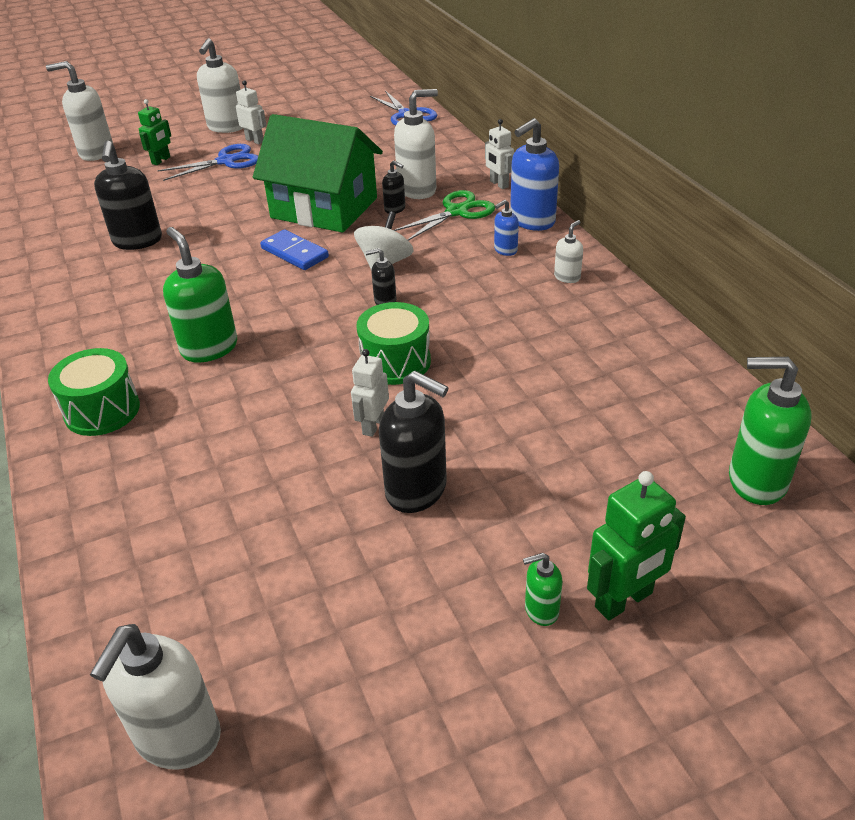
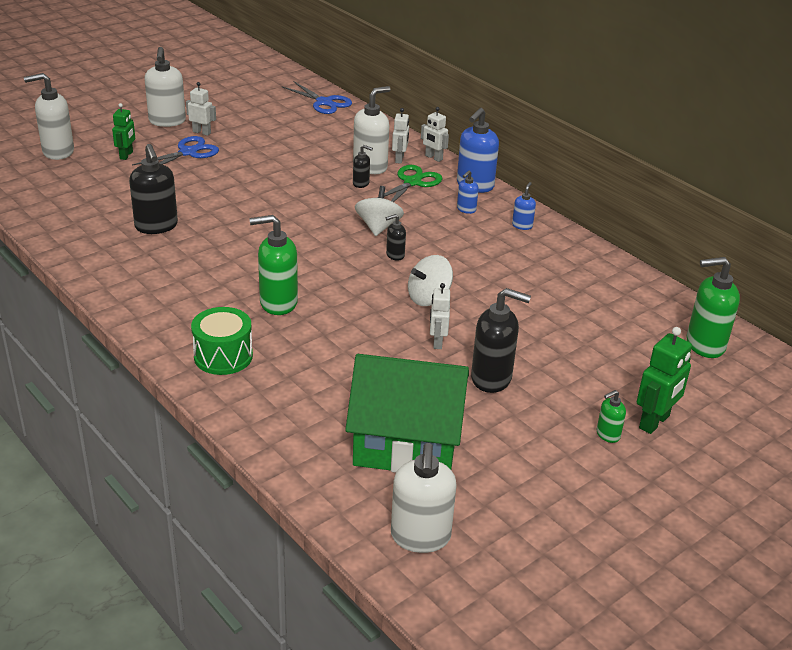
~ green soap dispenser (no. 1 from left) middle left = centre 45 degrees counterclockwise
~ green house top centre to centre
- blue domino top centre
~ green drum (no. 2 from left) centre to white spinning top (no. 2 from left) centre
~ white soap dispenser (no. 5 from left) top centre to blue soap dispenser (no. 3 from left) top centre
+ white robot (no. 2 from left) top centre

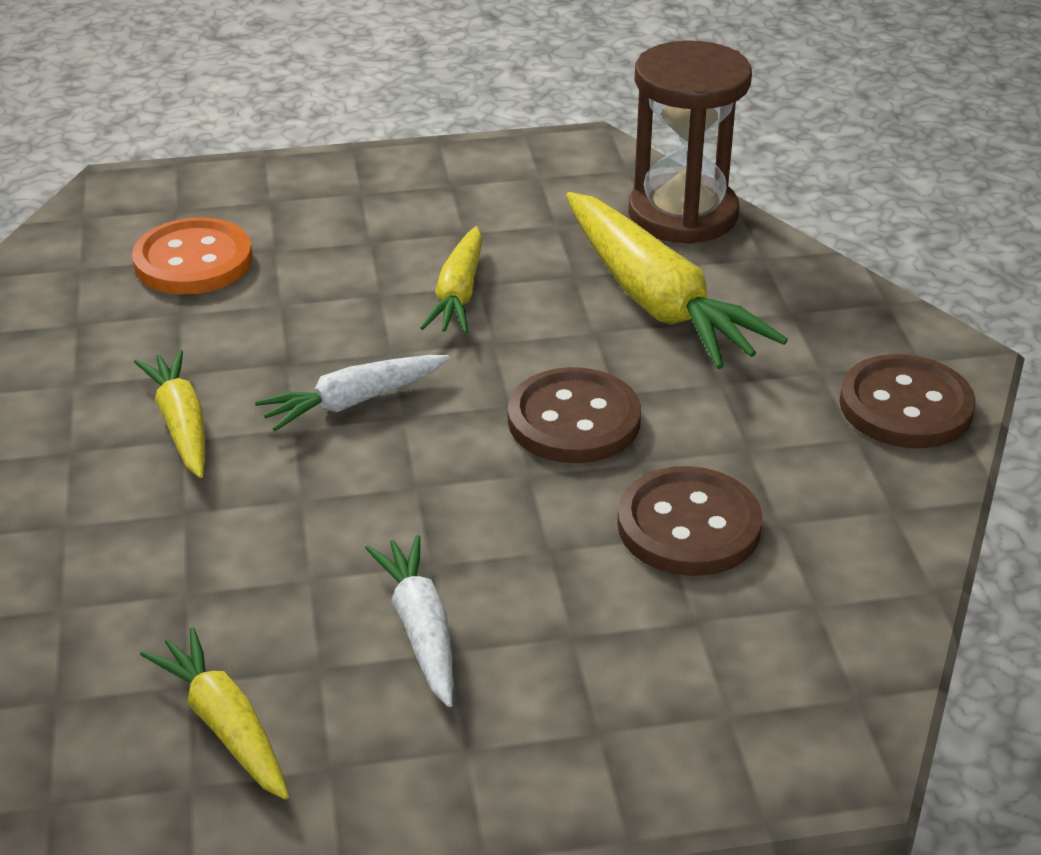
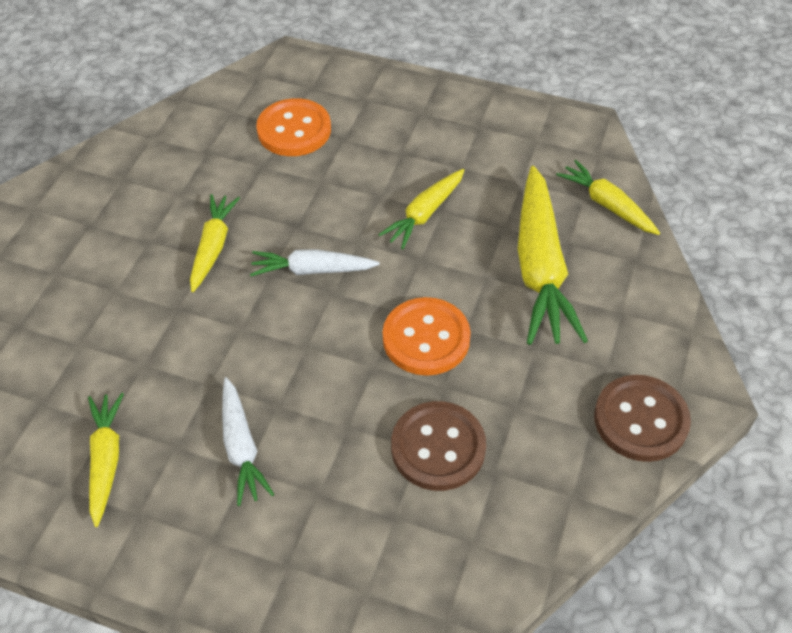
~ white carrot (no. 2 from left in the first image) bottom centre = bottom left 150 degrees clockwise
~ brown button (no. 1 from left) centre to orange button (no. 2 from left) centre
~ brown hourglass top centre to yellow carrot (no. 5 from left) top right

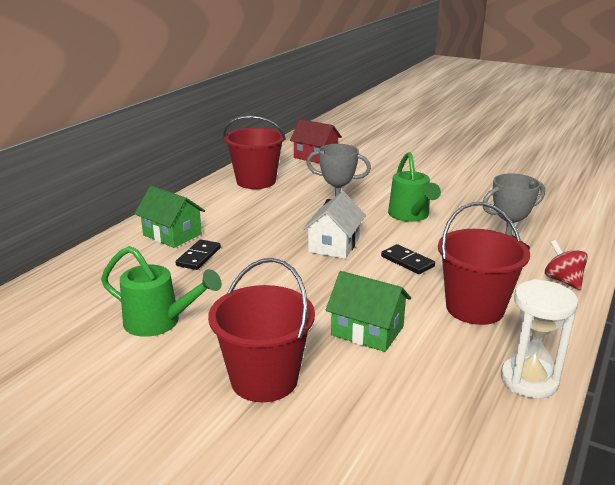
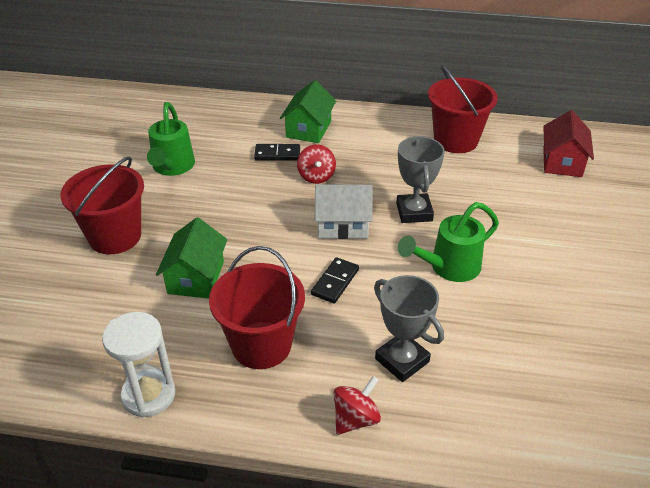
+ red spinning top (no. 1 from left) centre

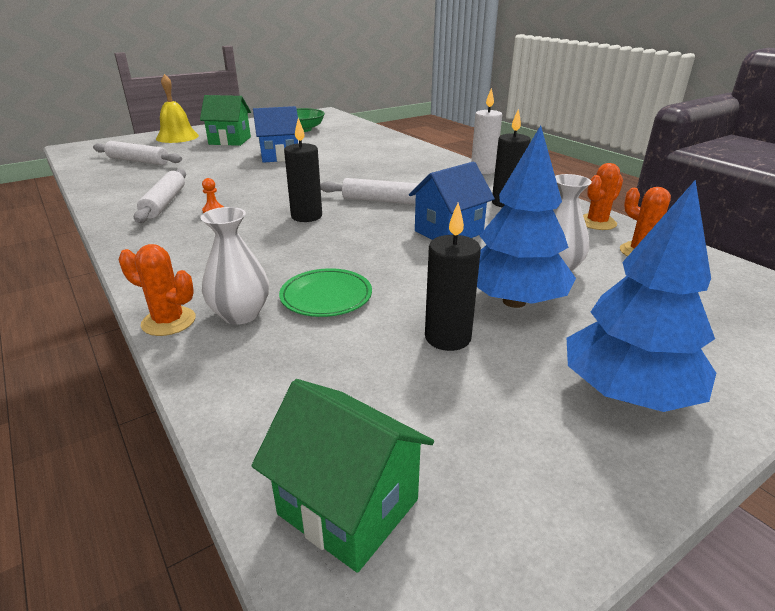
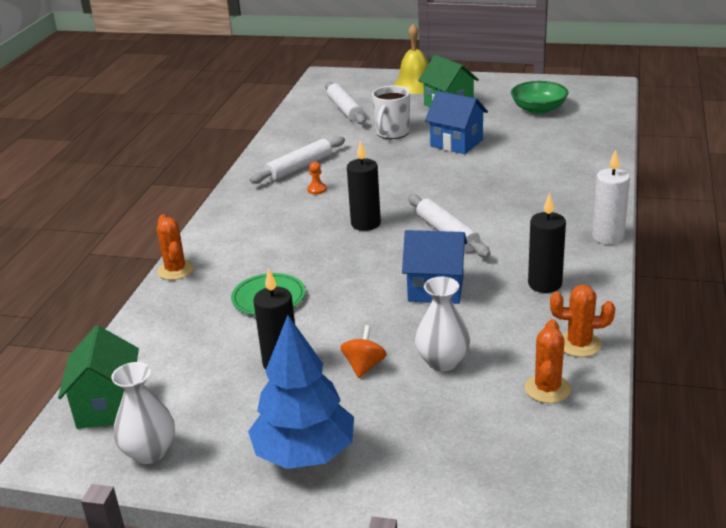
~ white vase (no. 1 from left) middle left to bottom left
~ blue tree (no. 1 from left) middle right to orange spinning top centre
+ white mug top centre

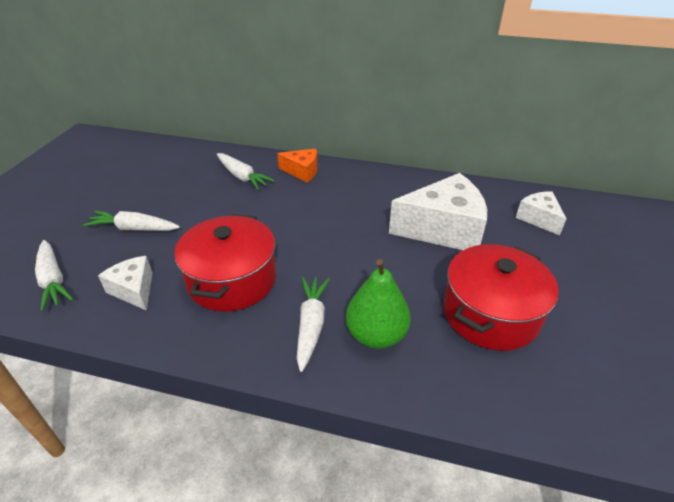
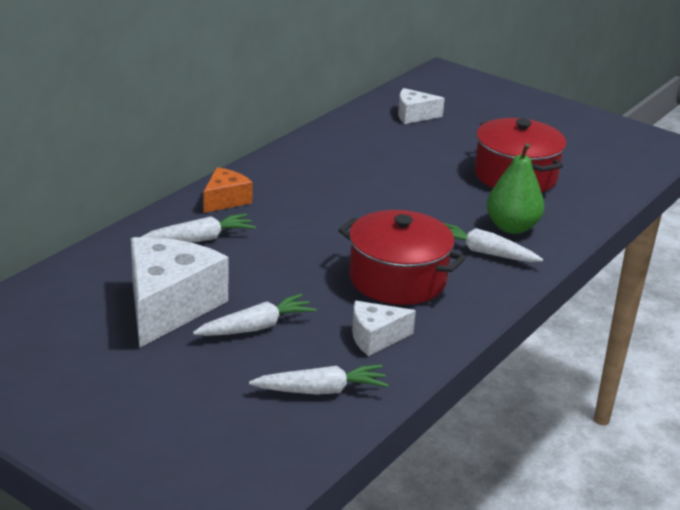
~ white carrot (no. 2 from left) middle left = centre 150 degrees counterclockwise
~ white cheese (no. 2 from left in the first image) centre to white cheese (no. 1 from left) middle left

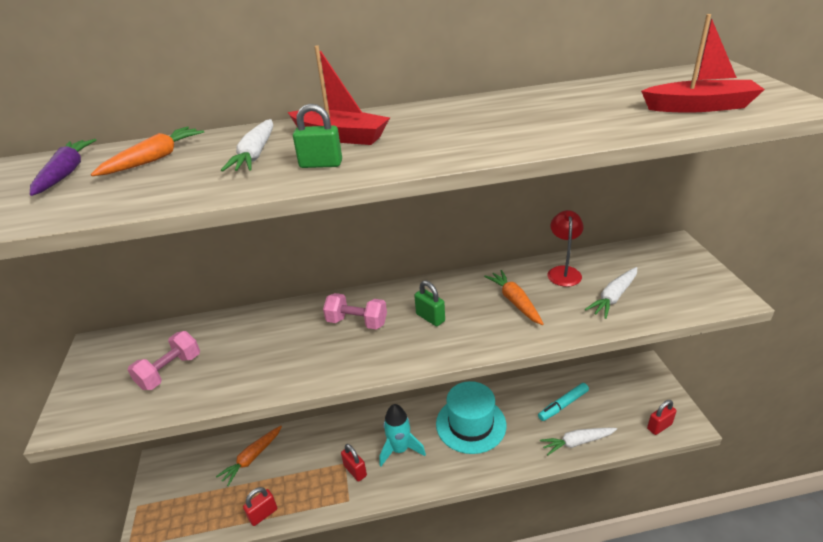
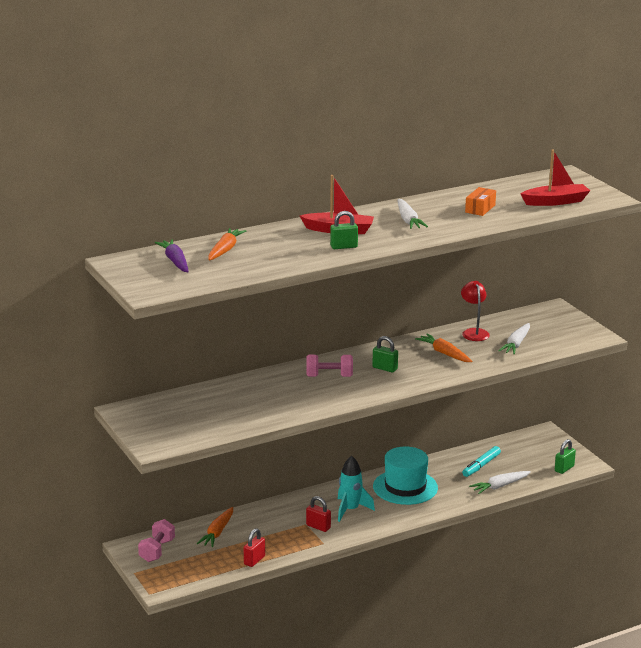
~ pink dumbbell (no. 1 from left) middle left to bottom left
~ white carrot (no. 1 from left) top left to top centre
~ red padlock (no. 3 from left) bottom right to green padlock (no. 3 from left) bottom right
+ orange box top right

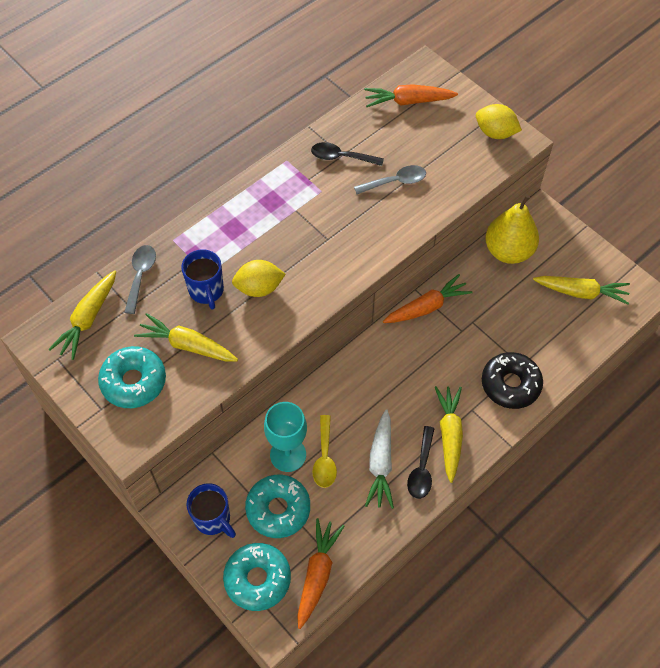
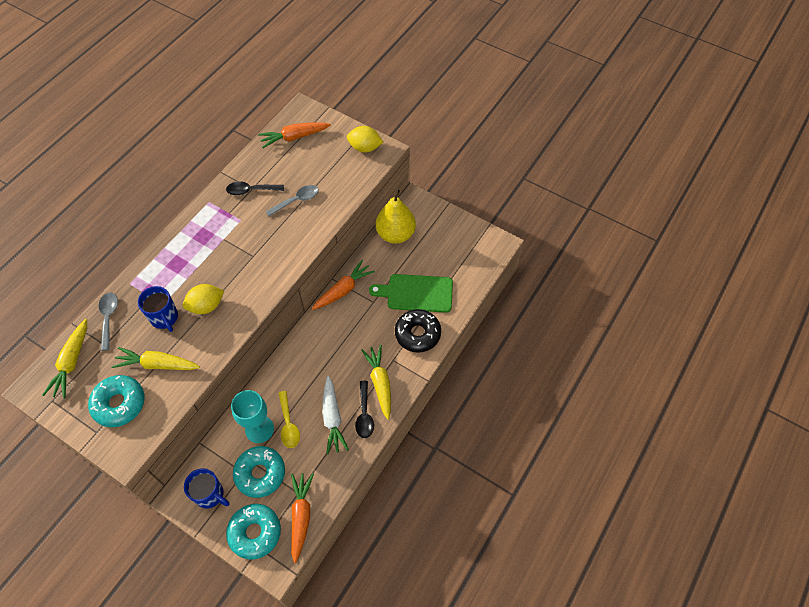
- yellow carrot (no. 4 from left) middle right
+ green cutting board centre

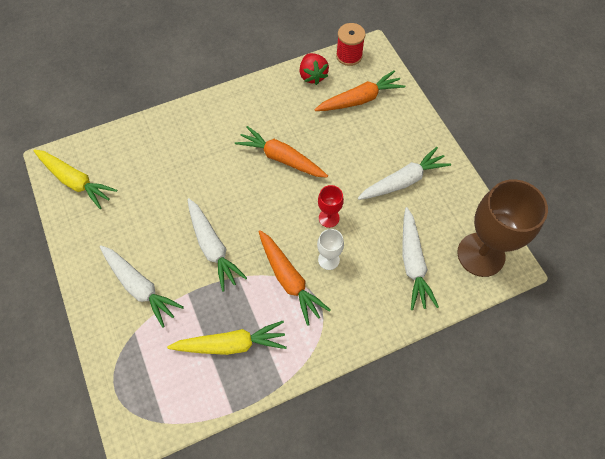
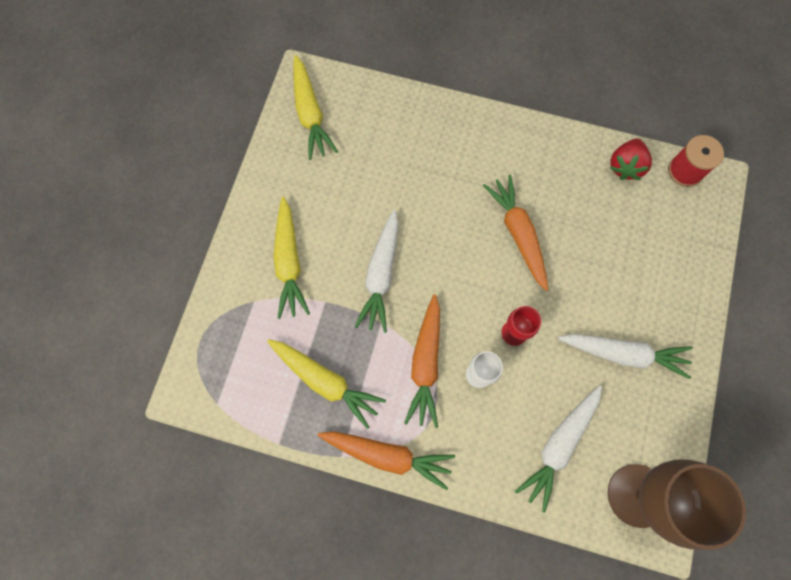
~ white carrot (no. 1 from left) middle left to yellow carrot (no. 1 from left) centre
~ orange carrot (no. 3 from left in the first image) top centre to orange carrot (no. 1 from left) bottom centre

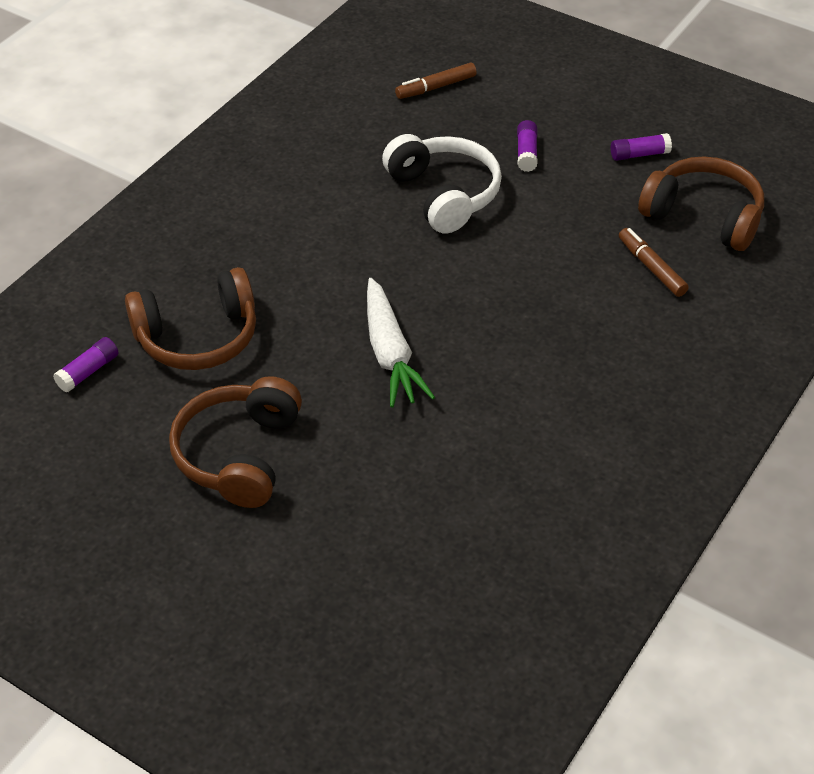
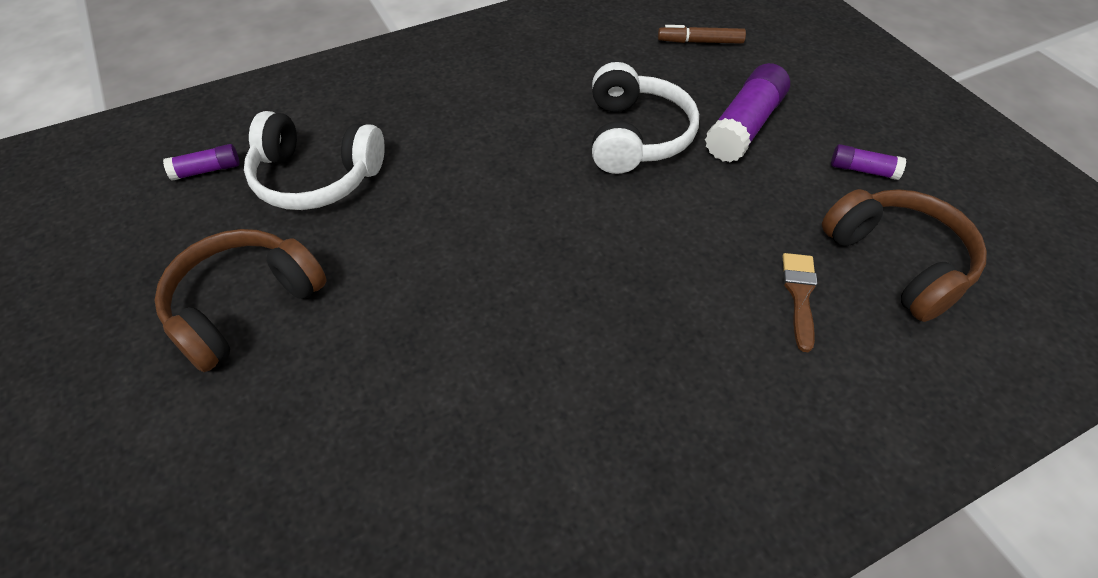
~ brown headphones (no. 1 from left) middle left to white headphones (no. 1 from left) top left
- white carrot centre
~ purple glue stick (no. 2 from left) top centre = top right x1.91
~ brown marker (no. 2 from left) middle right to brown brush middle right

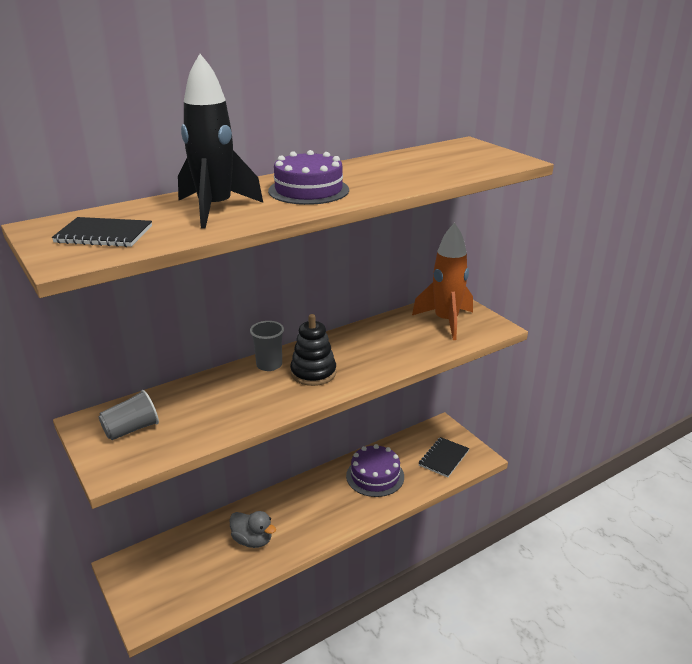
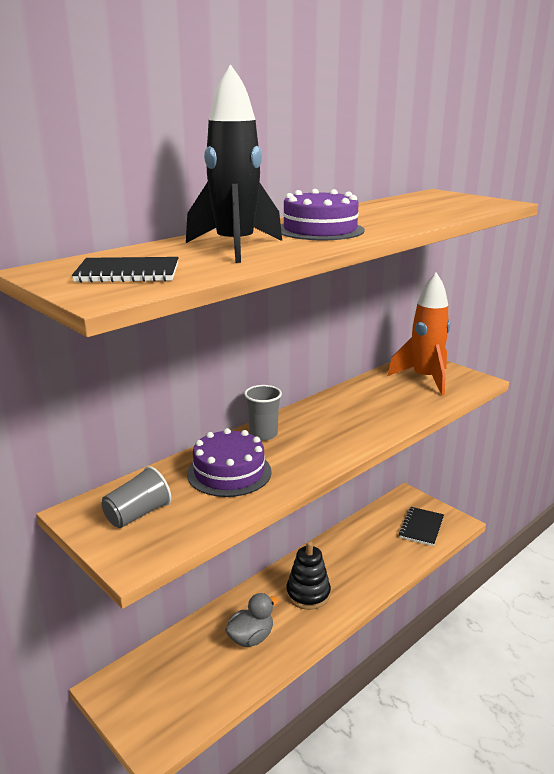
~ grey duck bottom centre = bottom centre 60 degrees counterclockwise
~ black stacking toy centre to bottom centre
~ purple cake (no. 2 from left in the first image) bottom centre to purple cake (no. 1 from left) centre

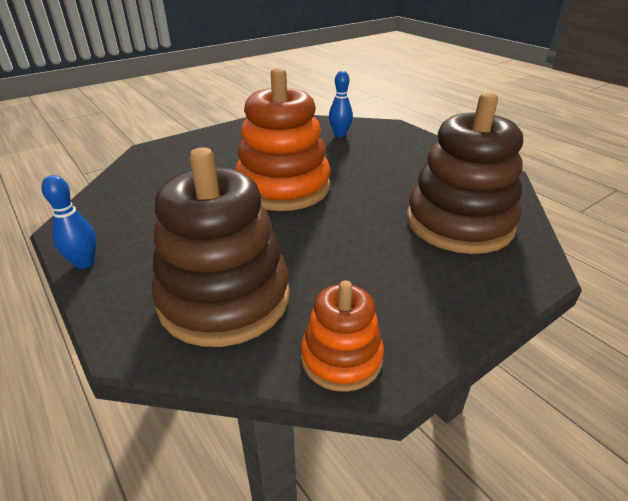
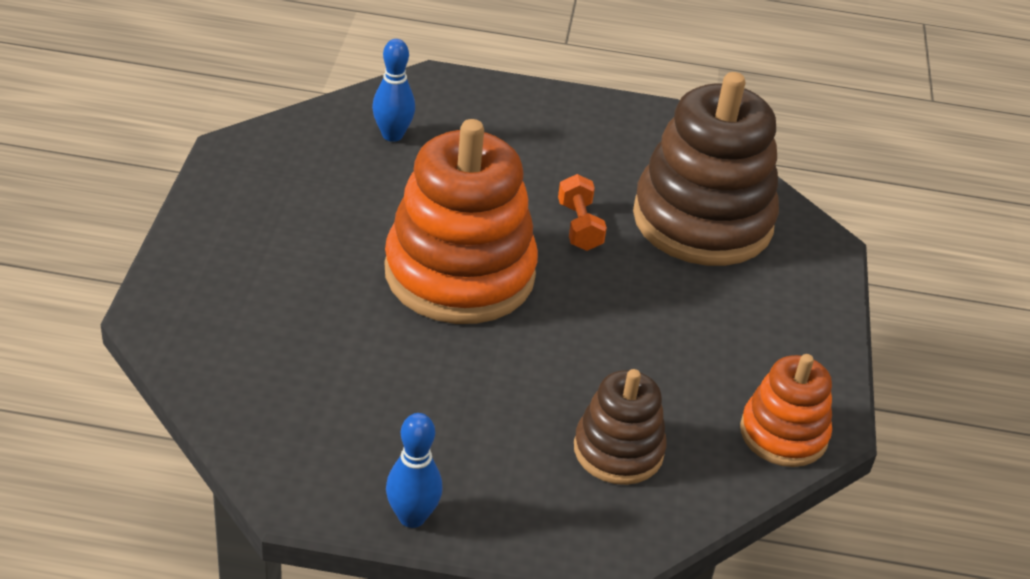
~ brown stacking toy (no. 1 from left) centre = bottom centre x0.54
+ orange dumbbell centre

